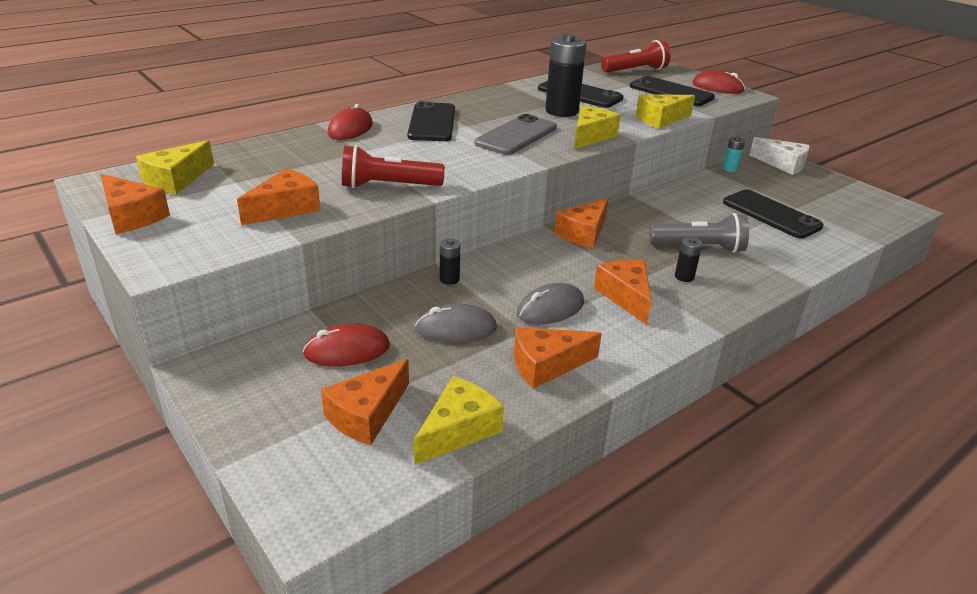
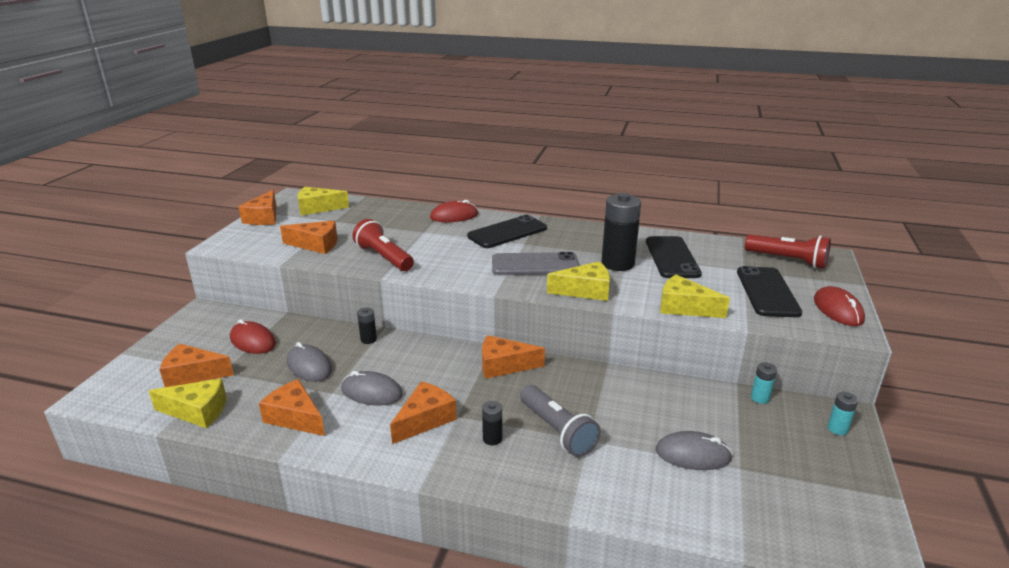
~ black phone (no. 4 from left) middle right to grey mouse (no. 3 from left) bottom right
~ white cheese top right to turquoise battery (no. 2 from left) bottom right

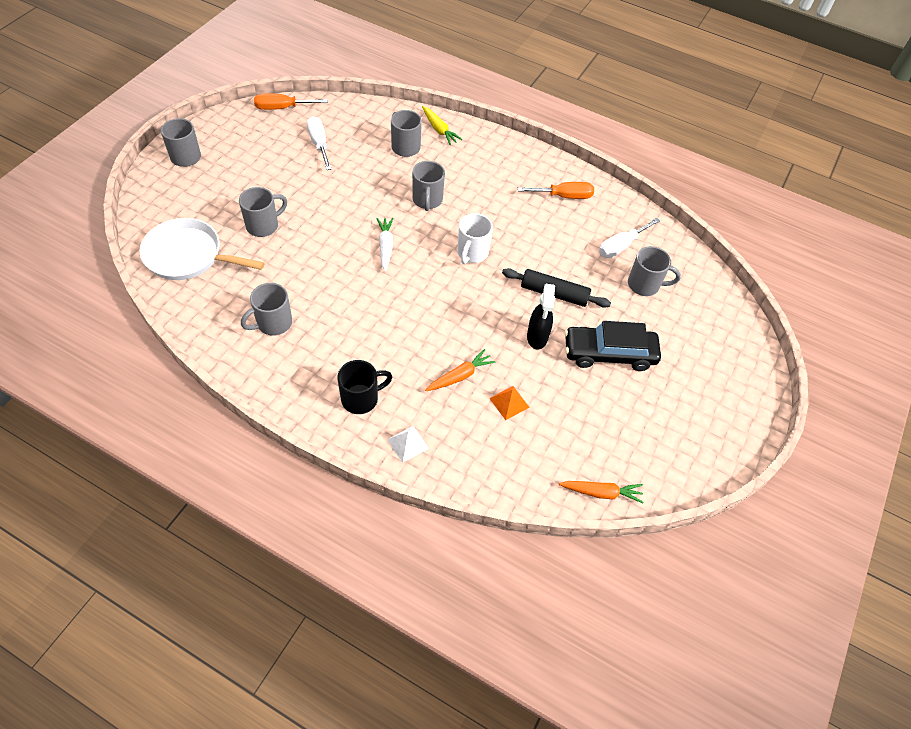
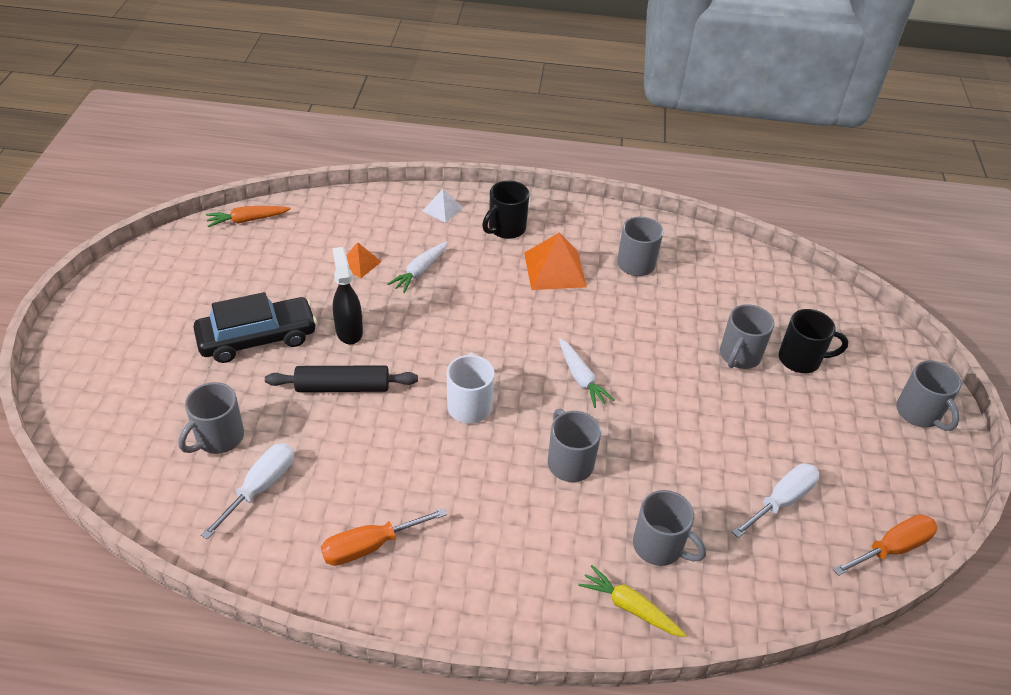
- white pan middle left
~ white screwdriver (no. 1 from left in the first image) top centre = bottom right 90 degrees counterclockwise
~ orange carrot (no. 1 from left) centre to white carrot (no. 1 from left) centre
~ grey mug (no. 6 from left in the first image) middle right = middle left 45 degrees counterclockwise
+ orange pyramid (no. 2 from left) centre
+ black mug (no. 2 from left) middle right

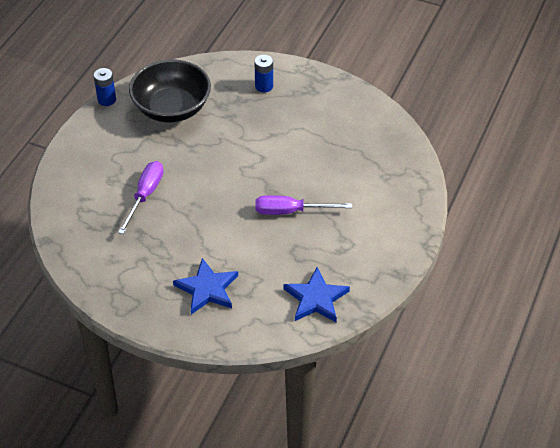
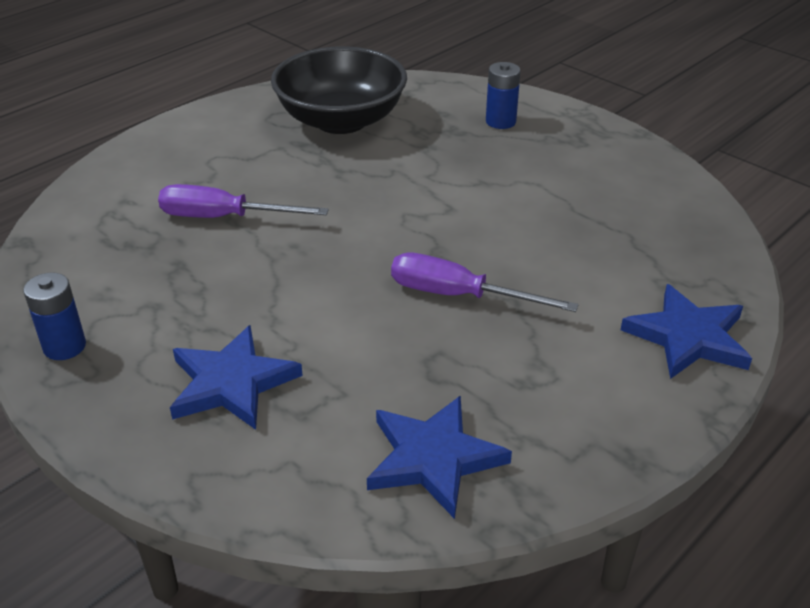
~ blue battery (no. 1 from left) top left to middle left
~ purple screwdriver (no. 1 from left) middle left = top left 120 degrees counterclockwise
+ blue star (no. 3 from left) middle right

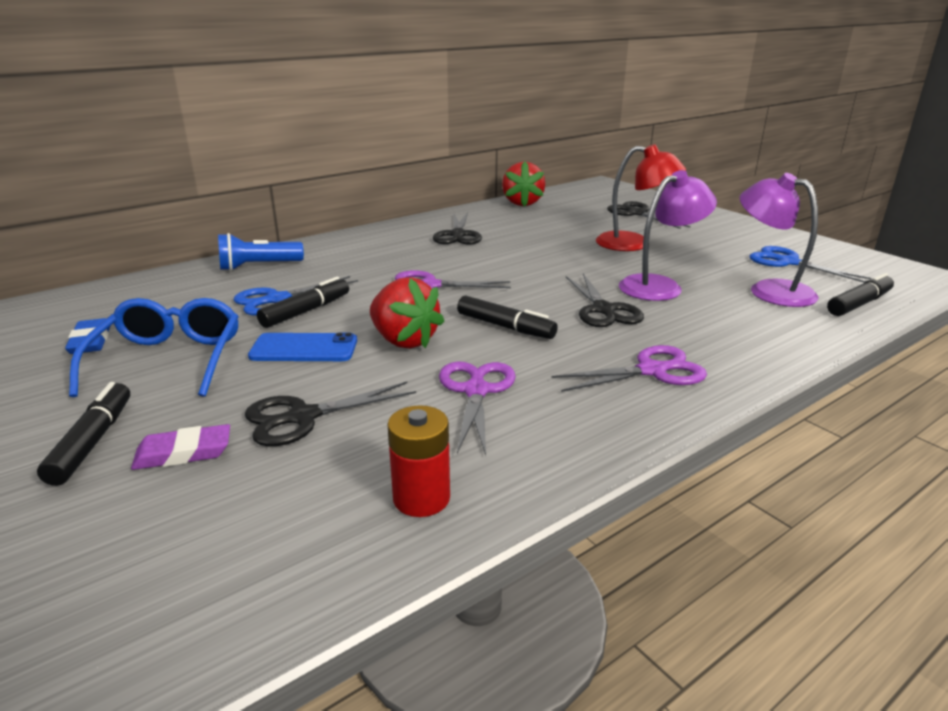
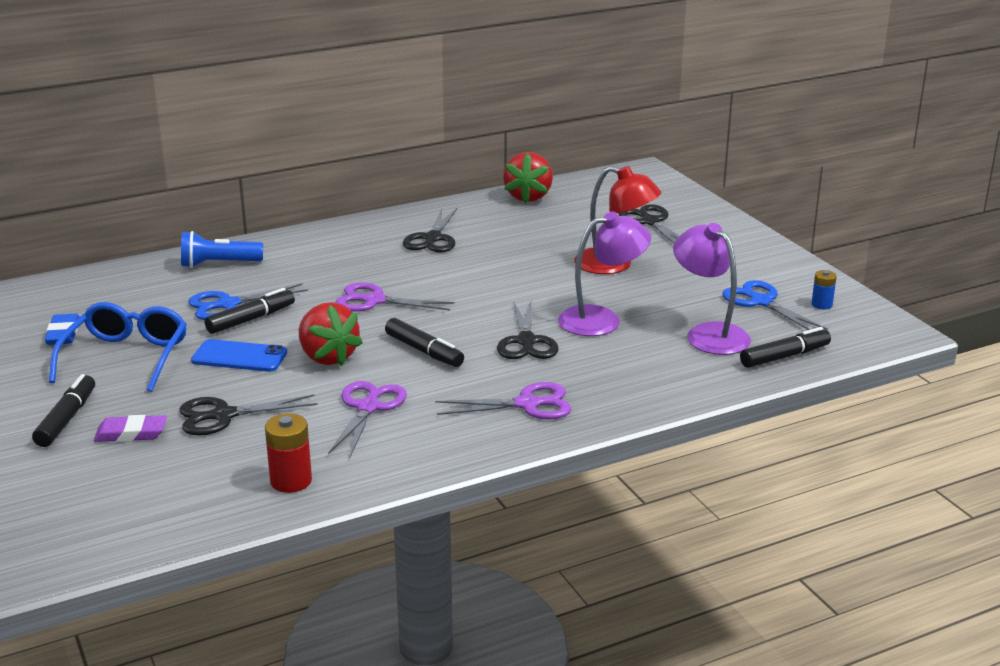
+ blue battery middle right

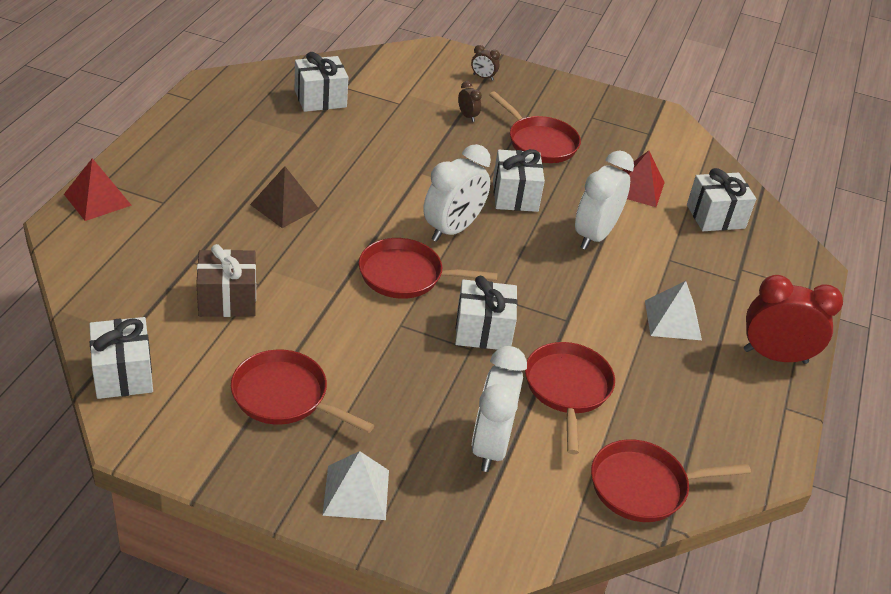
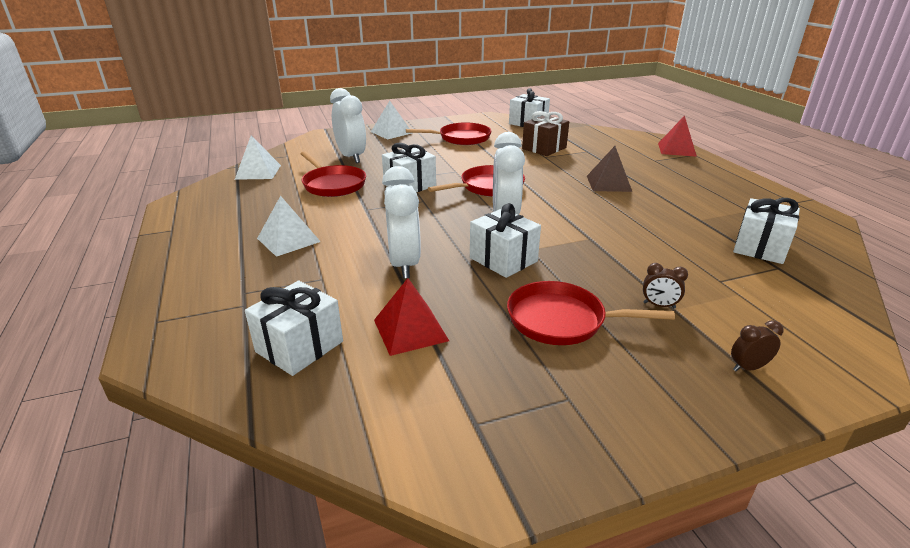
~ red pan (no. 5 from left) bottom right to white pyramid (no. 1 from left) top left
- red clock middle right

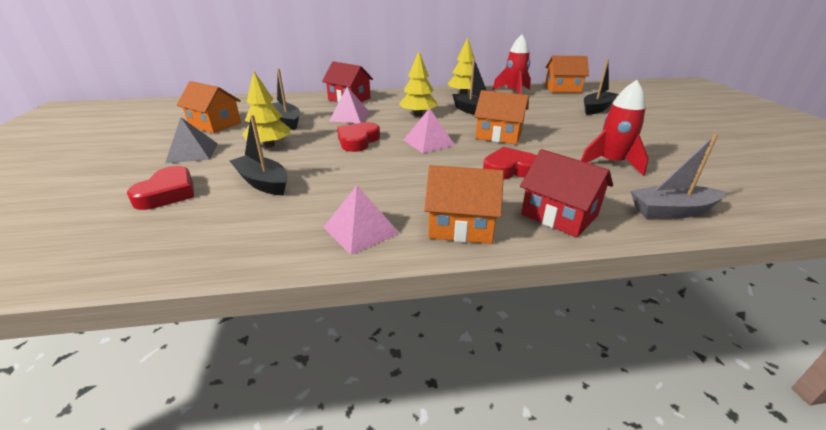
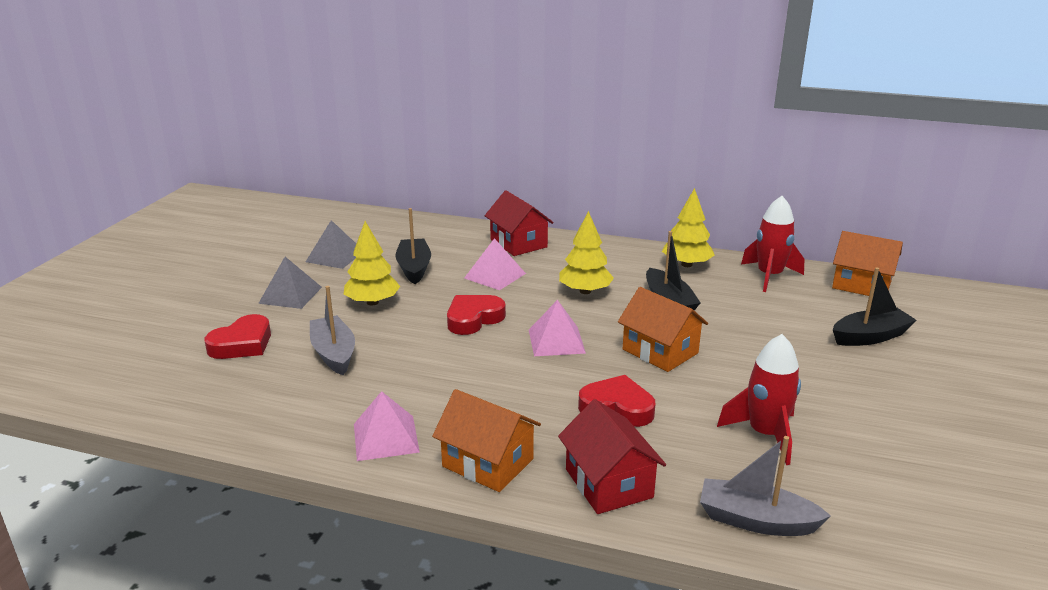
~ orange house (no. 1 from left) top left to grey pyramid (no. 2 from left) middle left
~ black boat (no. 1 from left) middle left to grey boat (no. 1 from left) middle left

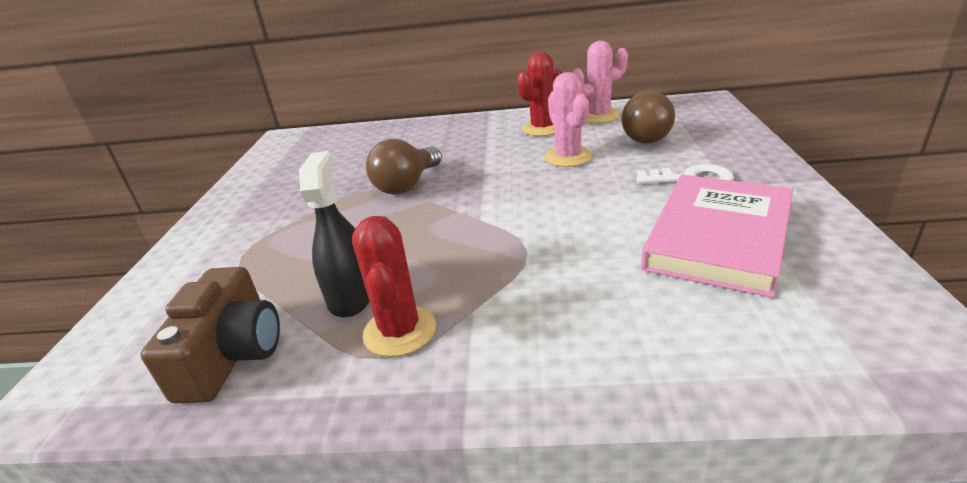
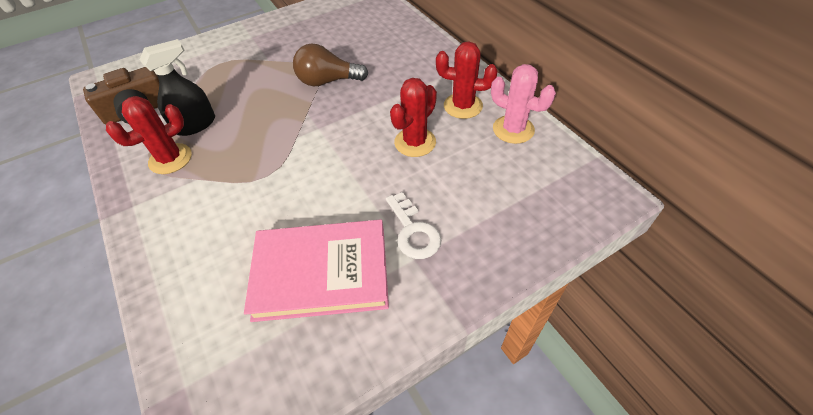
~ pink cactus (no. 1 from left) top centre to red cactus (no. 2 from left) top centre
- brown light bulb (no. 2 from left) top right

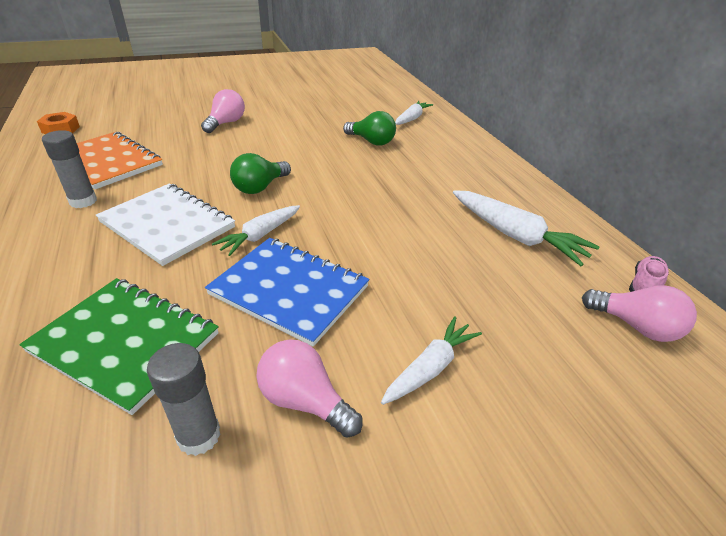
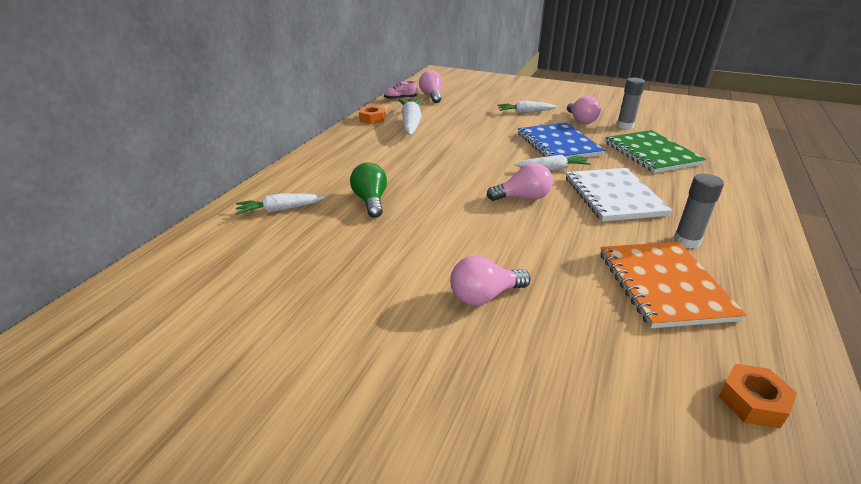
~ green light bulb (no. 1 from left) top centre to pink light bulb (no. 3 from left) centre
+ orange nut (no. 1 from left) top centre

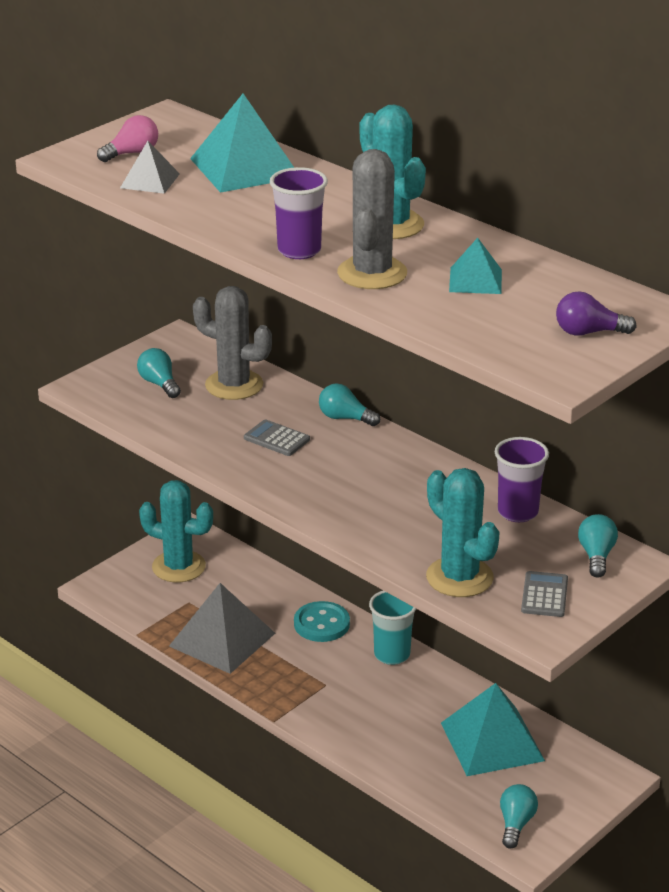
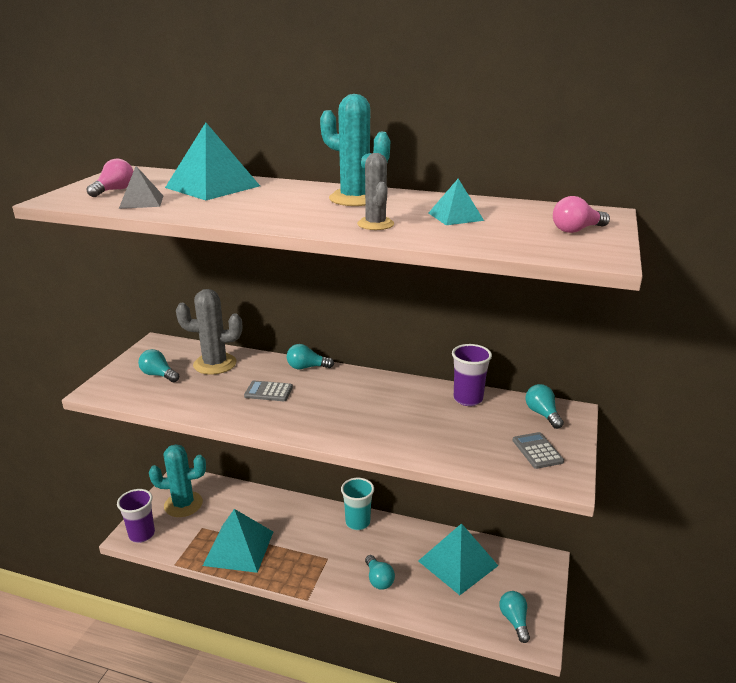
~ grey pyramid (no. 2 from left) bottom left to turquoise pyramid (no. 2 from left) bottom left
~ purple cup (no. 1 from left) top centre to bottom left
- turquoise button bottom centre
~ grey cactus (no. 2 from left) top centre = top centre x0.63
- turquoise cactus (no. 3 from left) middle right
~ purple light bulb middle right to pink light bulb (no. 2 from left) top right
+ turquoise light bulb (no. 3 from left) bottom centre

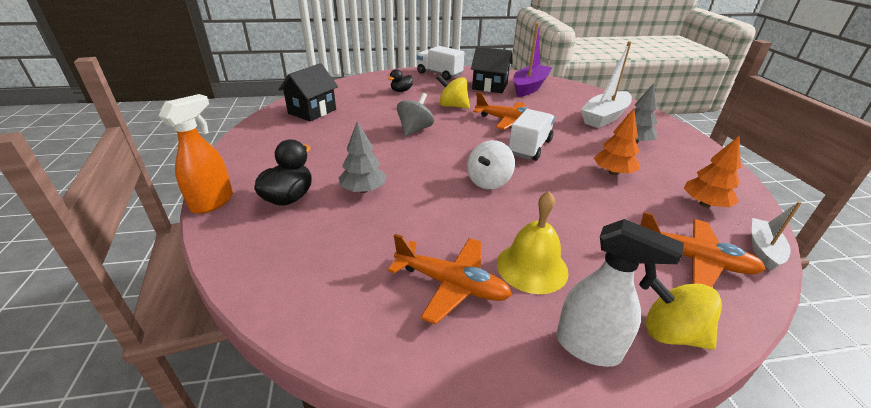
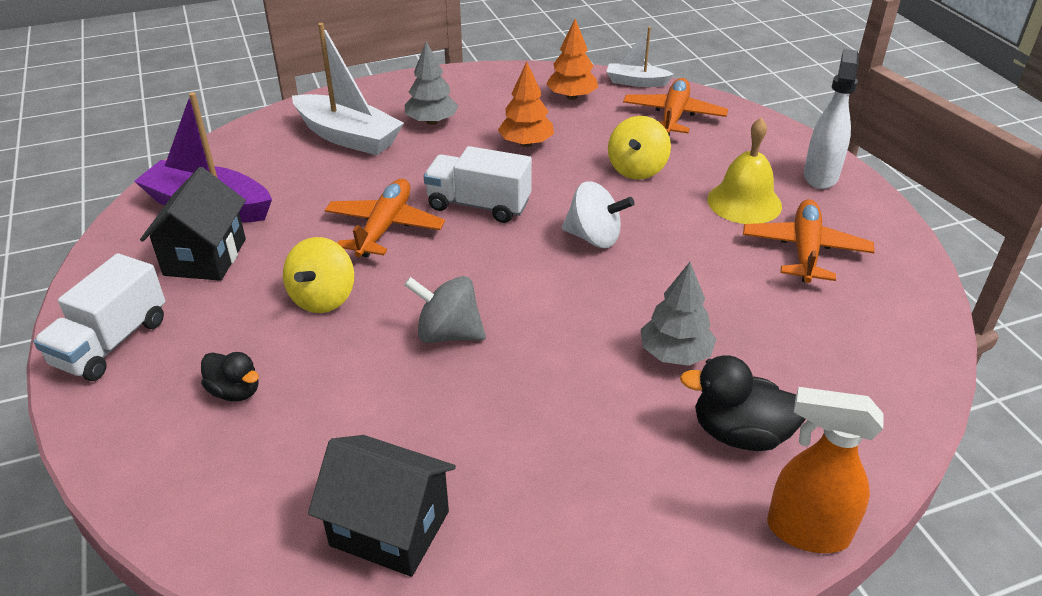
~ yellow spinning top (no. 2 from left) bottom right to top centre

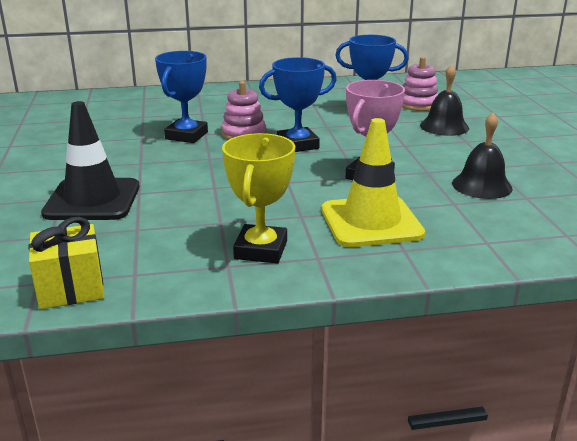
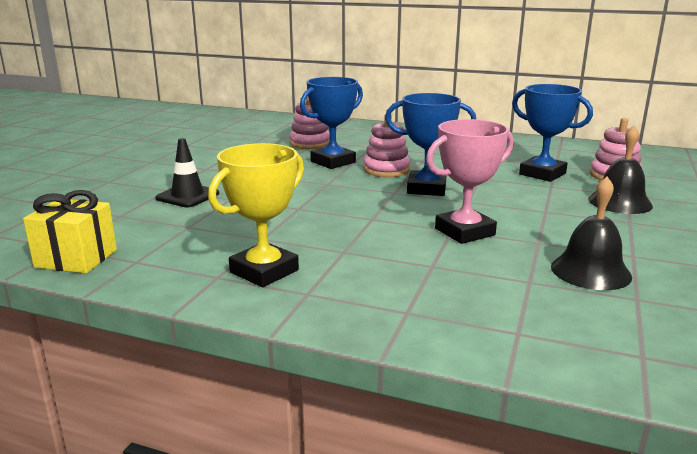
~ black traffic cone middle left = middle left x0.61
- yellow traffic cone centre
+ pink stacking toy (no. 1 from left) top centre

